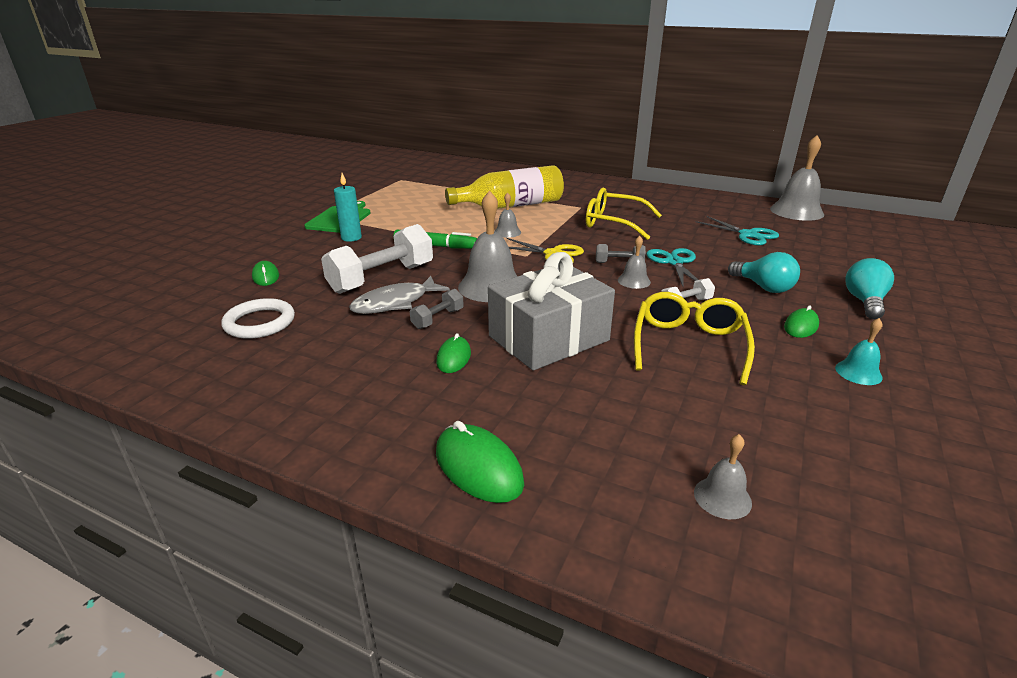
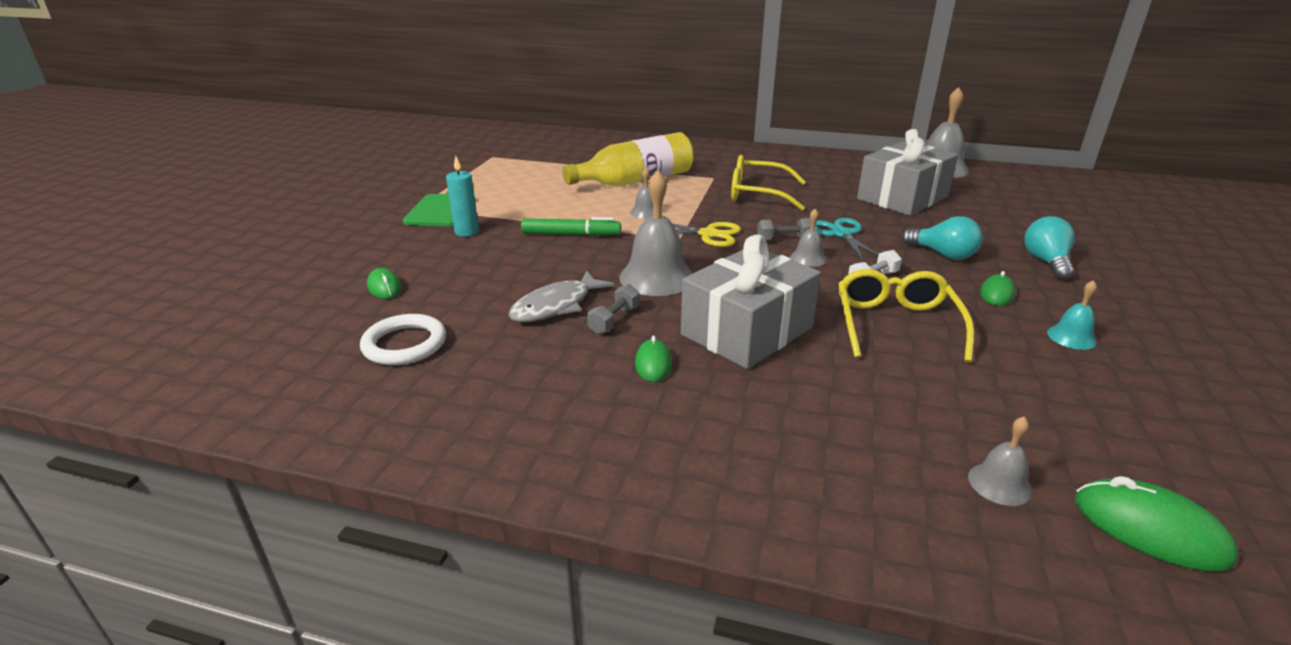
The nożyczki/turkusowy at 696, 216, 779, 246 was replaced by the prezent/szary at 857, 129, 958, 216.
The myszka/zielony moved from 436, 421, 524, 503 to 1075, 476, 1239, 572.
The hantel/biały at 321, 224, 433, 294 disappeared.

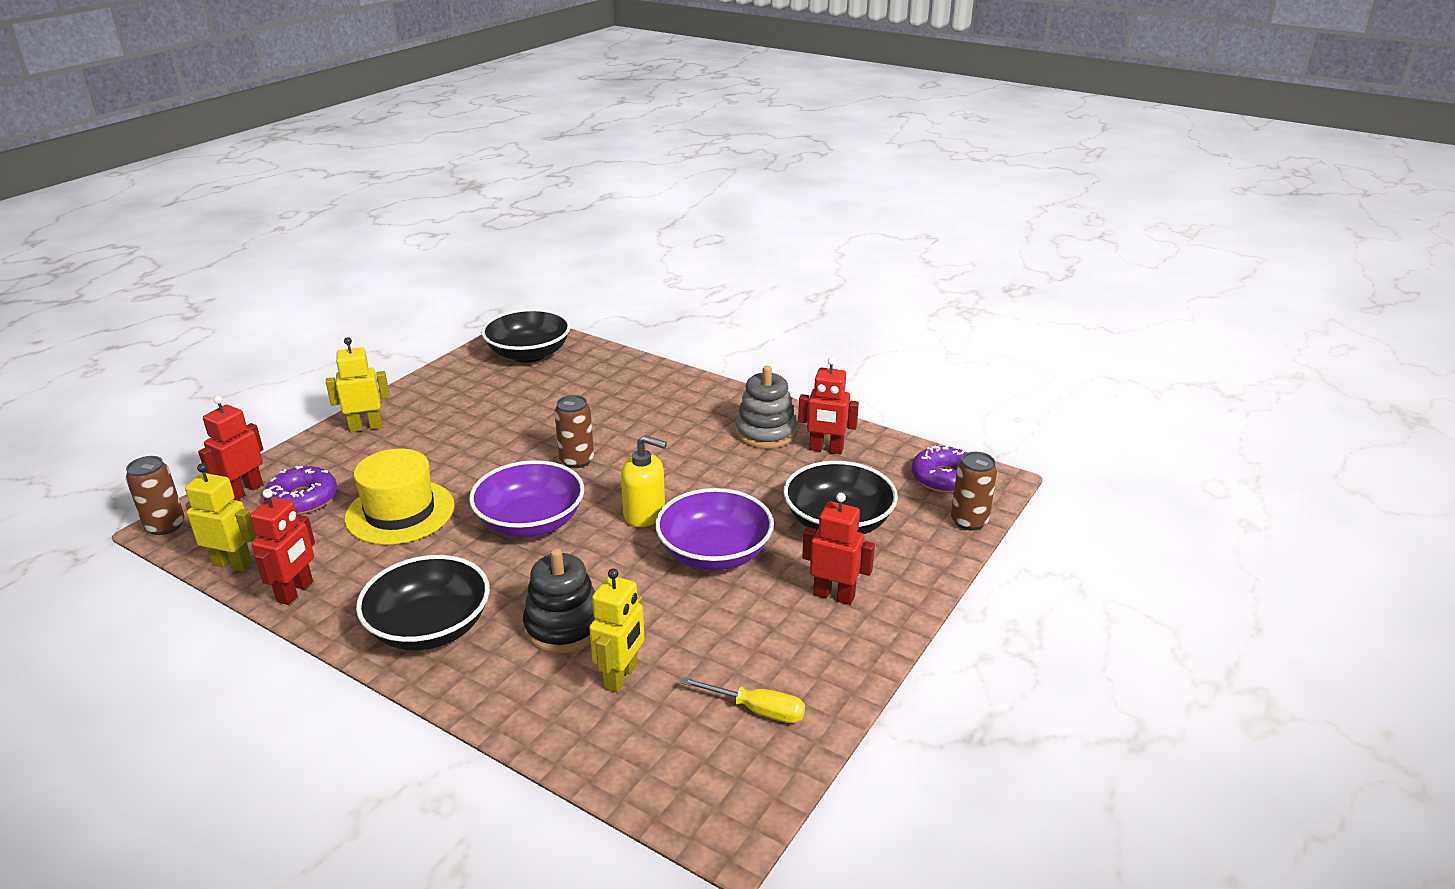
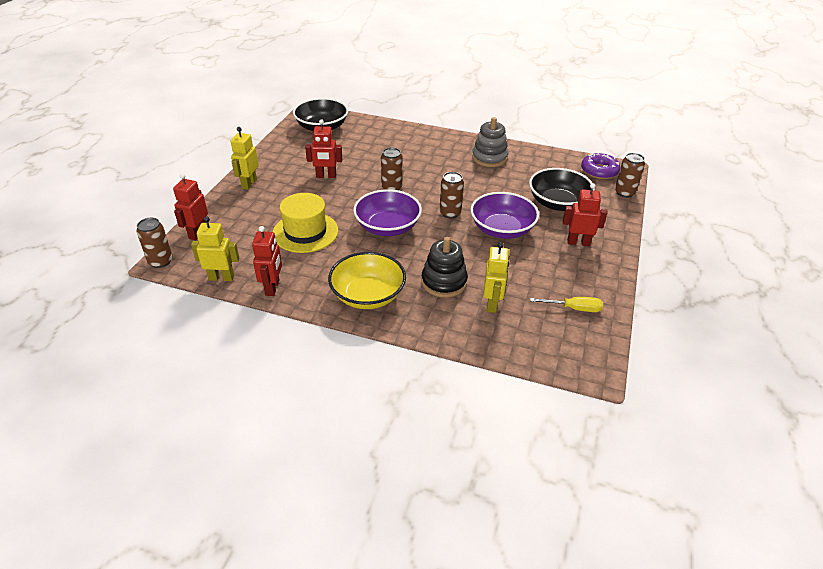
The robot/żółty at 326, 337, 390, 432 turned 45 degrees counterclockwise.
The robot/czerwony moved from 798, 357, 859, 454 to 305, 119, 342, 178.
The miska/czarny at 356, 555, 490, 651 became the miska/żółty at 328, 252, 406, 309.
The dozownik mydła/żółty at 621, 435, 667, 527 was replaced by the puszka/brązowy at 440, 172, 464, 218.
The donut/fioletowy at 263, 466, 337, 515 disappeared.

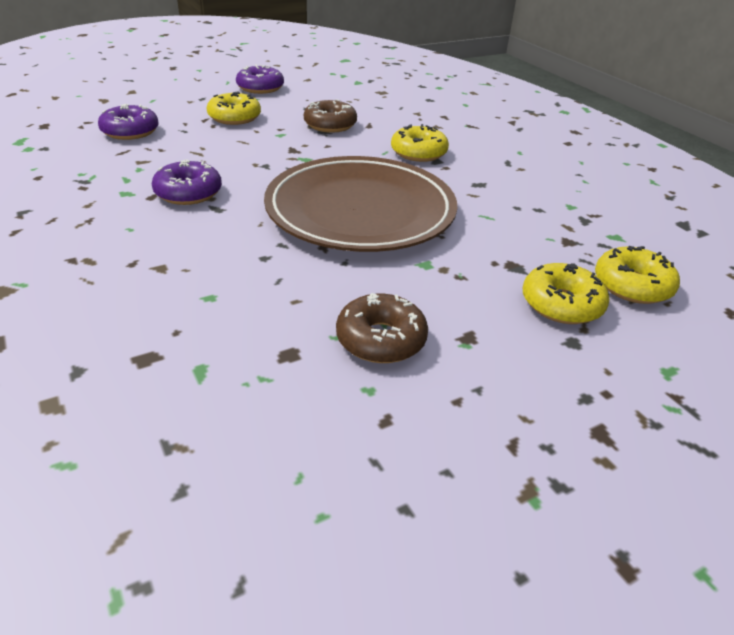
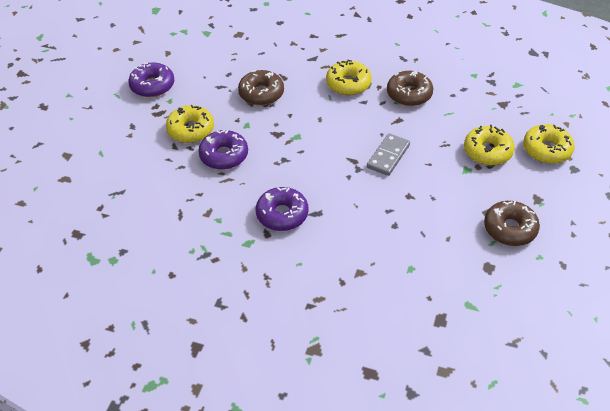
The donut/fioletowy moved from 98, 104, 159, 140 to 198, 130, 248, 170.
The talerz/brązowy at 264, 156, 457, 252 was replaced by the kostka domina/szary at 367, 133, 410, 176.
The donut/brązowy at 387, 71, 433, 106 appeared.
The donut/żółty moved from 595, 246, 680, 304 to 464, 125, 515, 165.

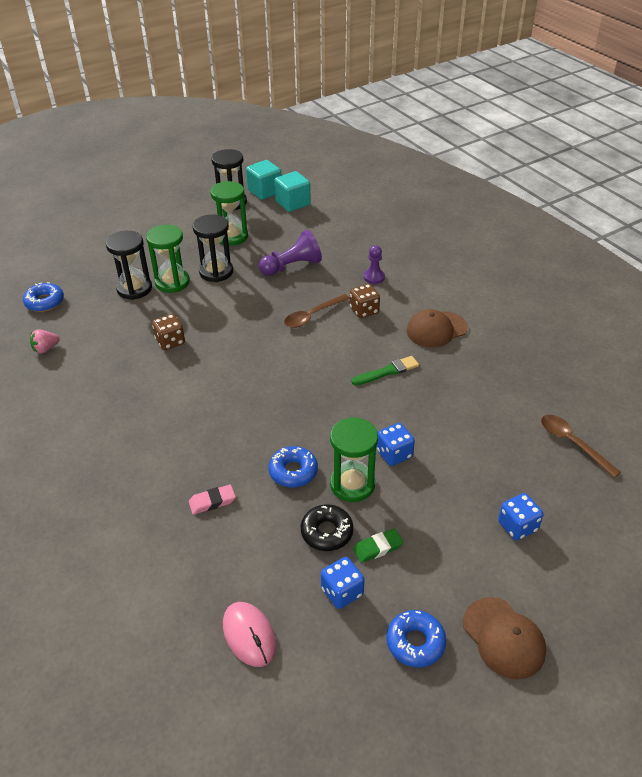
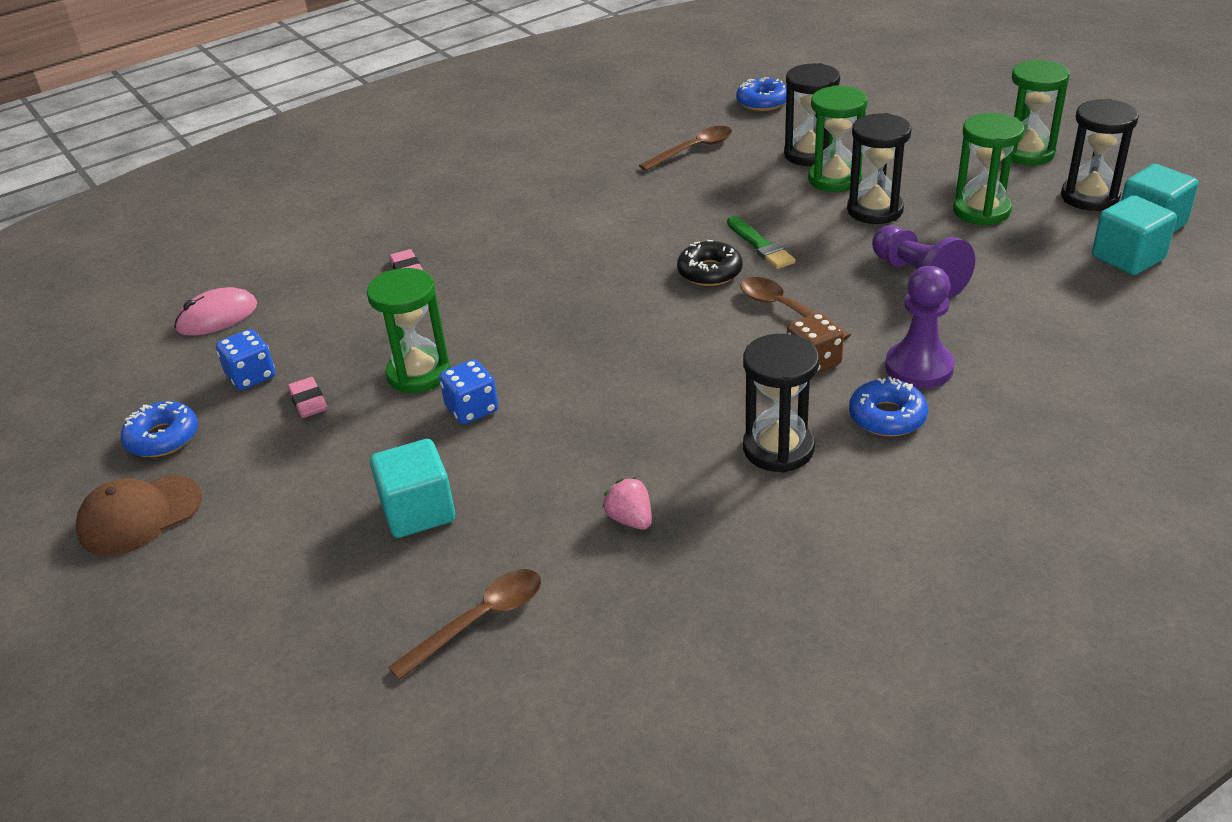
The gumka do mazania/zielony at 353, 528, 403, 563 became the gumka do mazania/różowy at 288, 377, 327, 418.
The sześcian/turkusowy at 370, 439, 455, 538 appeared.
The truskawka/różowy moved from 30, 329, 60, 354 to 602, 477, 652, 530.
The łyżka/brązowy at 639, 126, 732, 171 appeared.
The donut/czarny moved from 301, 504, 354, 551 to 677, 240, 743, 286.
The pędzel/zielony moved from 351, 356, 419, 385 to 727, 216, 796, 269.
The czapka/brązowy at 407, 309, 468, 348 was replaced by the klepsydra/czarny at 743, 334, 819, 473.
The donut/niebieski moved from 268, 446, 318, 487 to 849, 377, 928, 437.
The pionek/fioletowy at 364, 245, 385, 284 changed to 1.63 times the size.
The klepsydra/zielony at 1011, 60, 1070, 165 appeared.
The kostka do gry/brązowy at 152, 314, 185, 350 disappeared.
The kostka do gry/niebieski at 498, 493, 543, 541 disappeared.

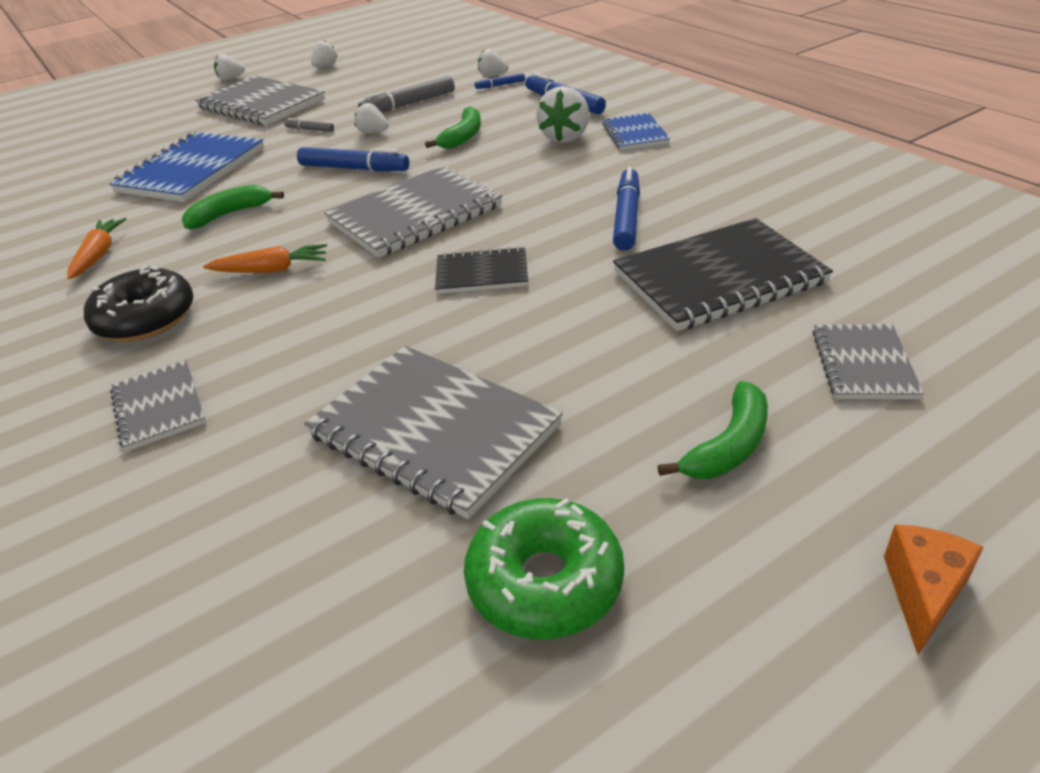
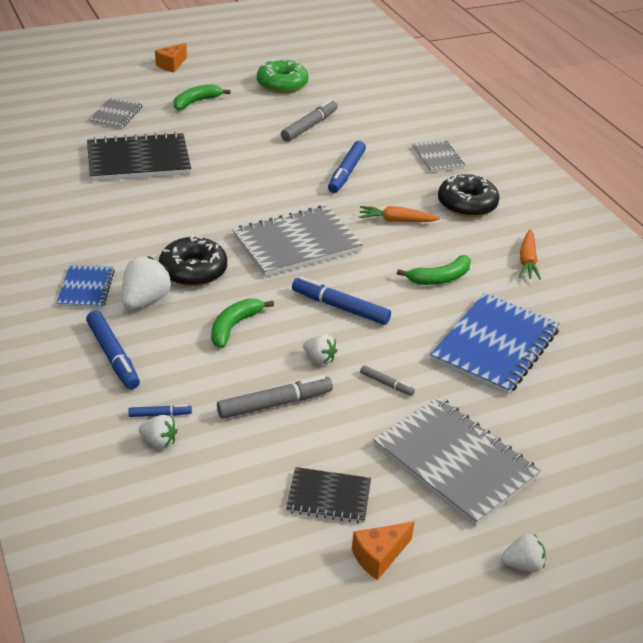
The donut/czarny at 159, 235, 227, 287 appeared.
The zeszyt/szary at 304, 346, 563, 519 was replaced by the flamaster/szary at 281, 99, 338, 142.
The zeszyt/czarny moved from 435, 246, 528, 294 to 286, 467, 371, 523.
The flamaster/niebieski moved from 613, 167, 640, 250 to 328, 141, 366, 193.
The truskawka/biały at 311, 40, 338, 67 was replaced by the ser/pomarańczowy at 352, 521, 415, 580.

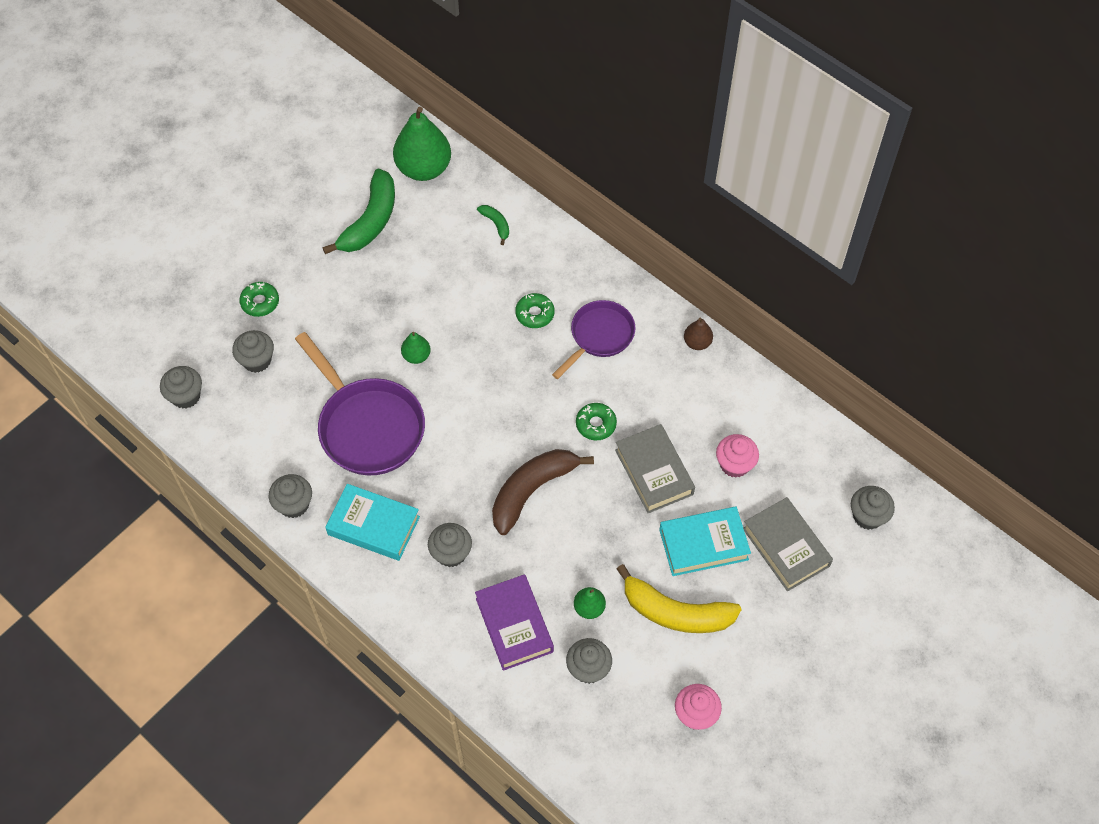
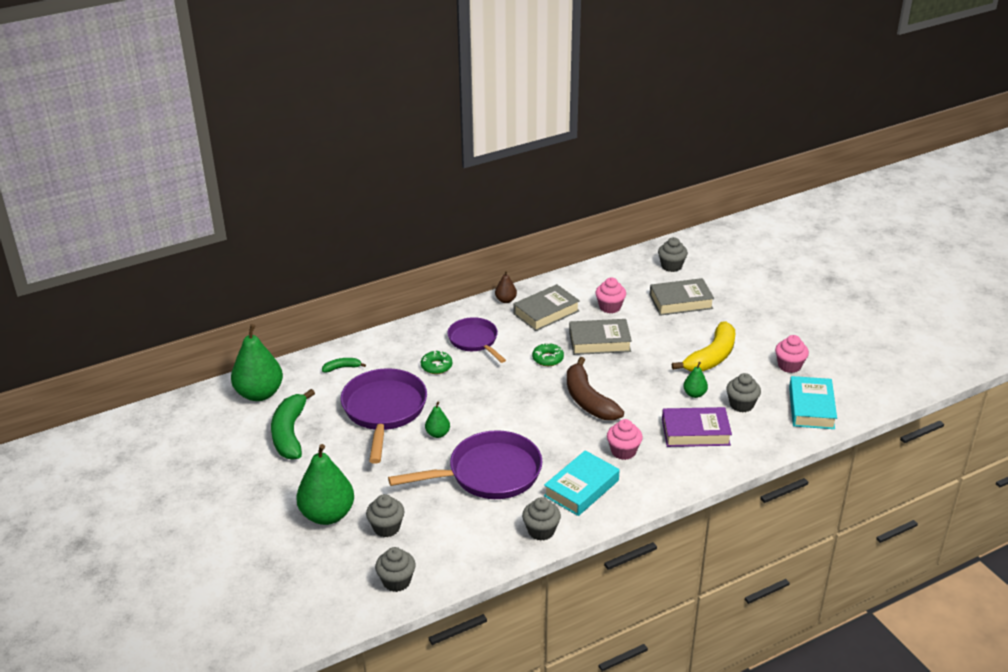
The banan/zielony at 323, 169, 395, 254 turned 135 degrees counterclockwise.
The donut/zielony at 239, 282, 279, 317 was replaced by the gruszka/zielony at 296, 444, 354, 525.
The patelnia/fioletowy at 341, 368, 427, 464 appeared.
The książka/szary at 513, 284, 580, 331 appeared.
The muffinka/szary at 428, 523, 472, 567 became the muffinka/różowy at 607, 419, 643, 460.
The książka/turkusowy moved from 659, 507, 751, 576 to 789, 376, 837, 429.

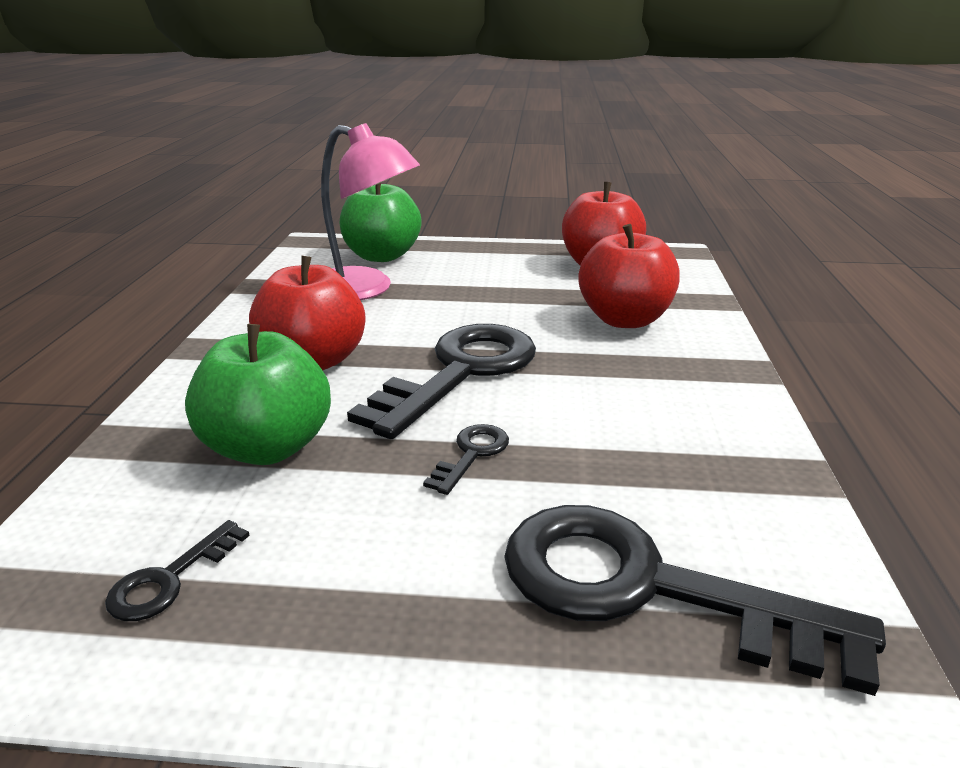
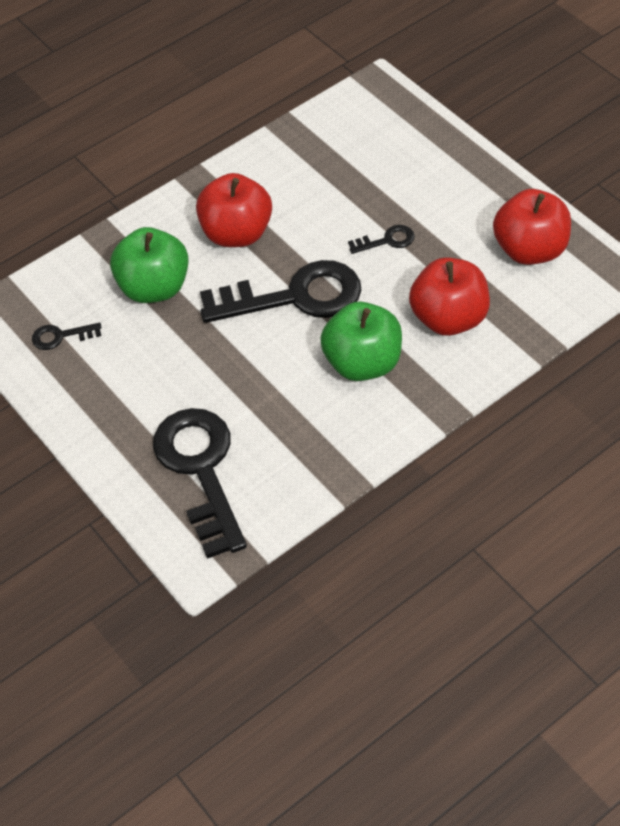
The jabłko/zielony moved from 340, 183, 422, 262 to 320, 302, 402, 381.
The klucz/czarny moved from 423, 424, 509, 495 to 348, 225, 415, 254.
The lampka/różowy at 321, 123, 420, 300 disappeared.

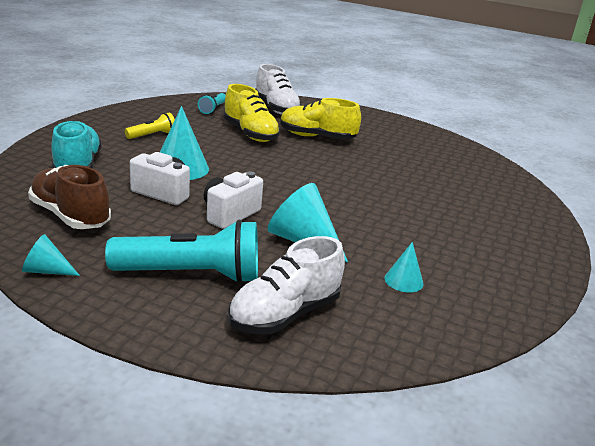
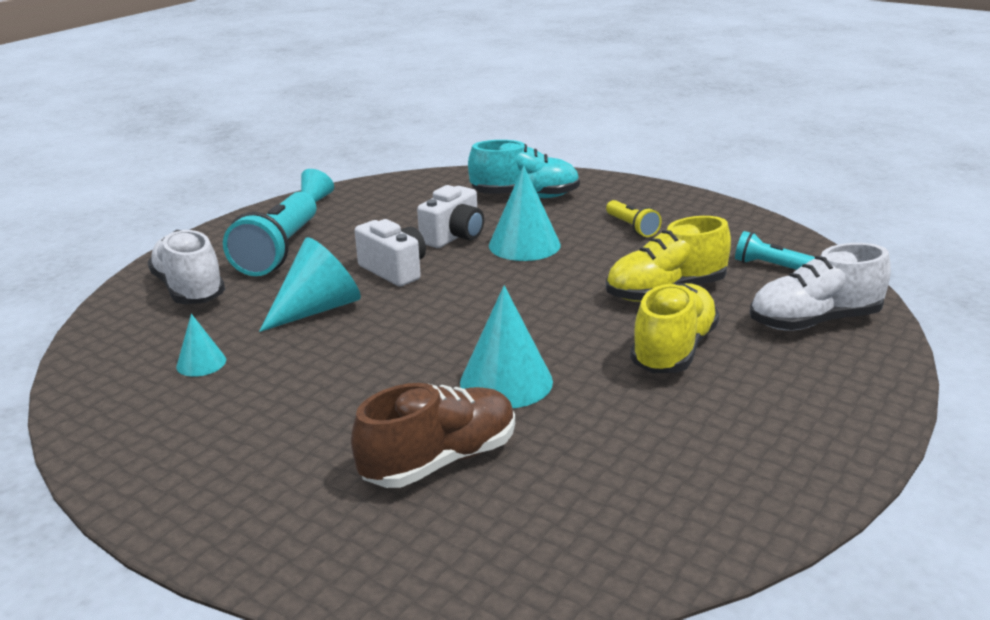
The but/brązowy moved from 28, 165, 111, 229 to 351, 383, 515, 488.
The stożek/turkusowy at 460, 286, 553, 408 appeared.

